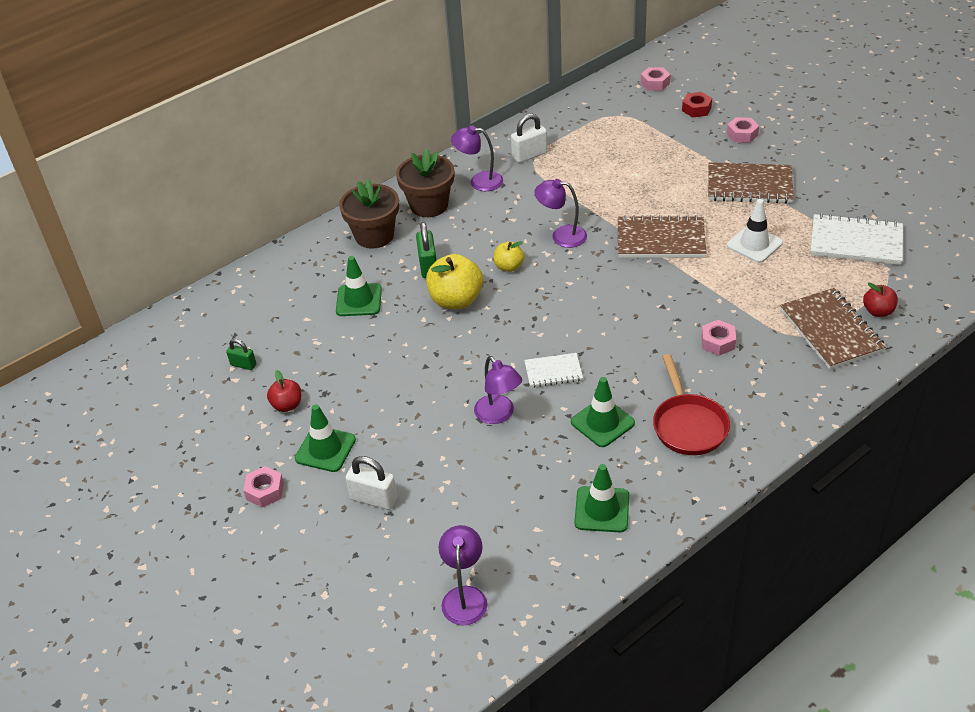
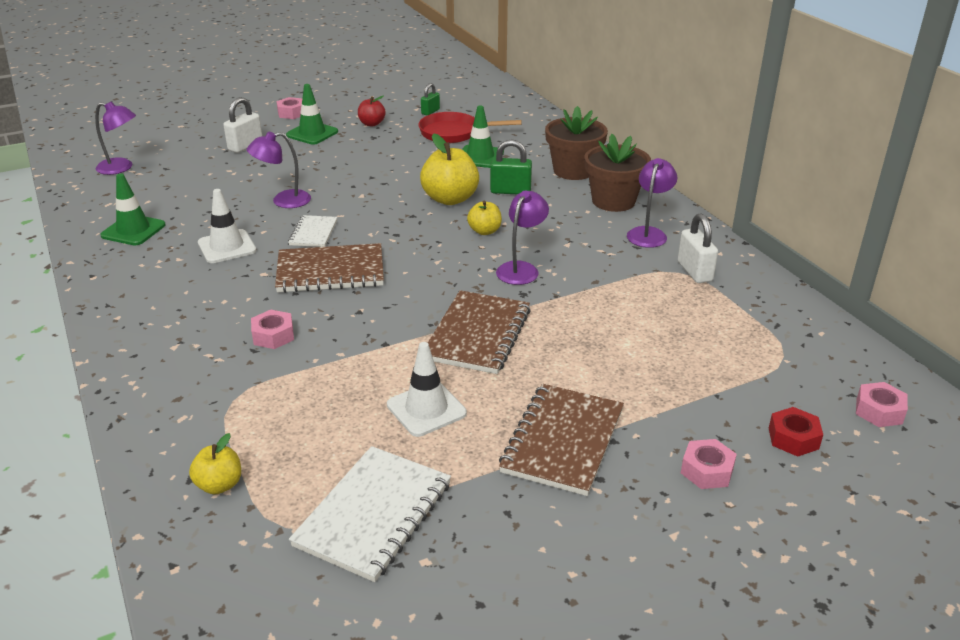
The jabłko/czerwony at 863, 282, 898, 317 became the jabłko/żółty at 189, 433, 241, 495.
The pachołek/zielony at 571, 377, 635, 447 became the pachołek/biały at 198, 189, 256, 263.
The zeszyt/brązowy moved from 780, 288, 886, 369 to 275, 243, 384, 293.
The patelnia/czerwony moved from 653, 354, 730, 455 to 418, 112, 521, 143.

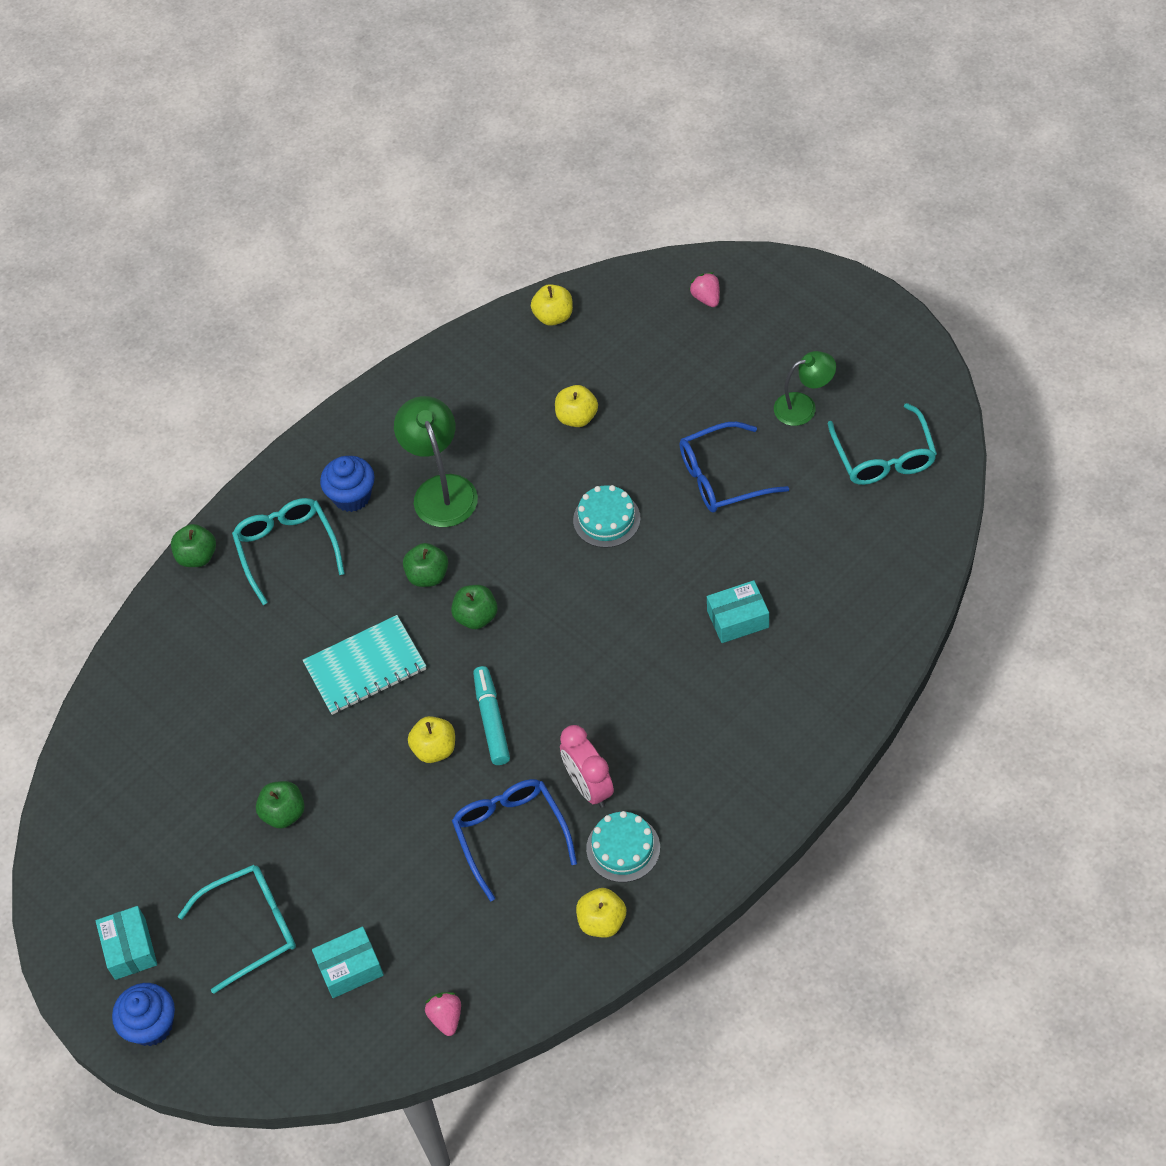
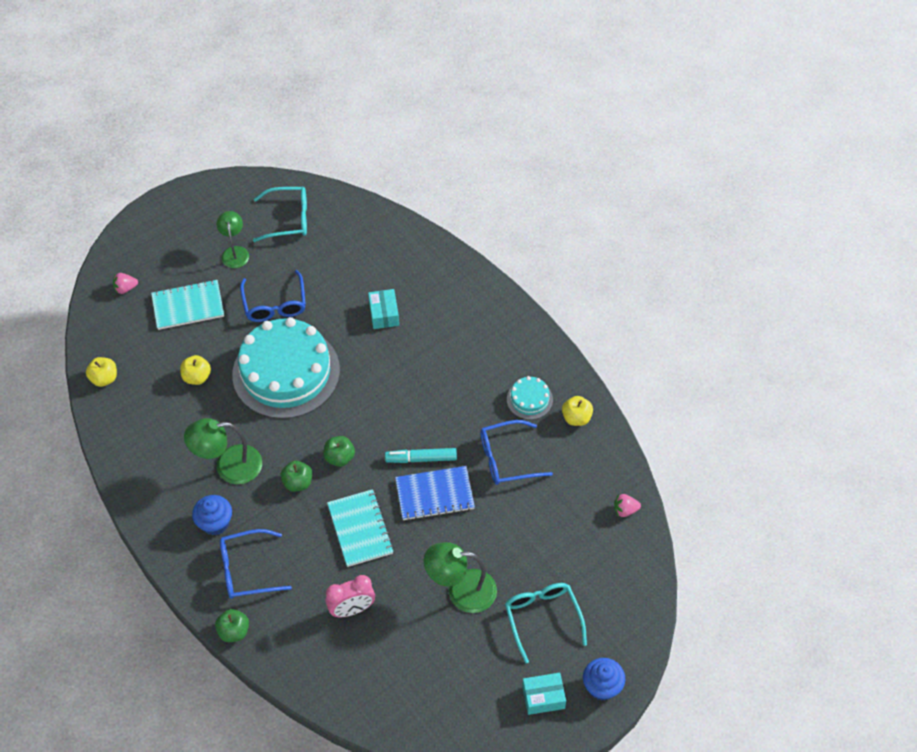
The zeszyt/turkusowy at 151, 280, 224, 330 appeared.
The okulary/turkusowy at 232, 498, 345, 605 became the okulary/niebieski at 220, 529, 292, 599.
The tort/turkusowy at 573, 485, 641, 548 changed to 2.35 times the size.
The budzik/różowy moved from 560, 725, 614, 808 to 326, 575, 375, 617.
The jabłko/żółty at 408, 716, 455, 763 was replaced by the zeszyt/niebieski at 395, 466, 475, 521.
The jabłko/zielony at 256, 781, 305, 829 was replaced by the lampka/zielony at 424, 542, 497, 613.
The pudełko/turkusowy at 312, 926, 384, 998 disappeared.

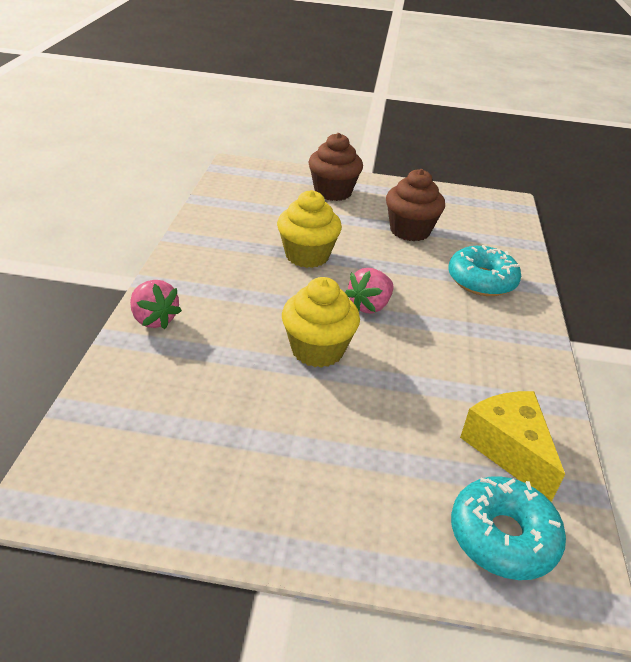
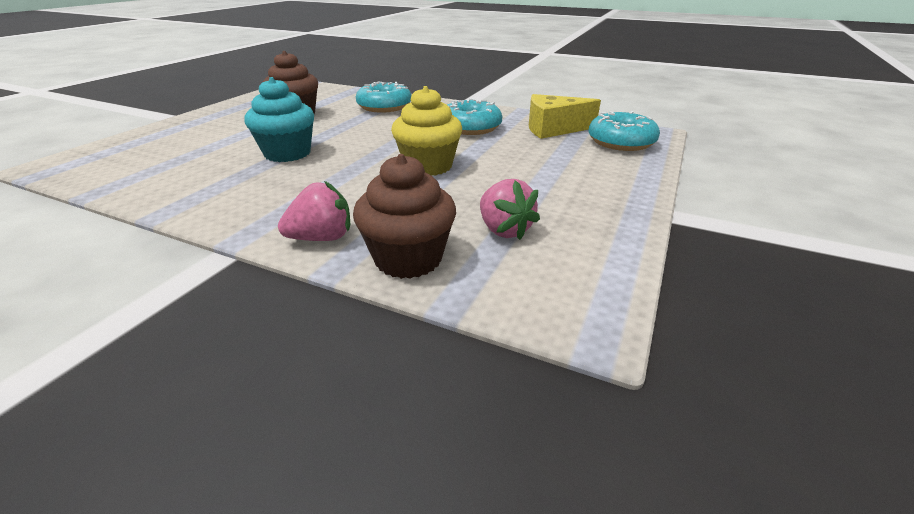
The muffinka/żółty at 277, 190, 342, 268 became the muffinka/turkusowy at 244, 77, 314, 162.
The muffinka/brązowy moved from 309, 133, 363, 201 to 353, 154, 456, 279.
The donut/turkusowy at 448, 98, 502, 135 appeared.
The truskawka/różowy moved from 345, 268, 394, 313 to 480, 179, 540, 240.

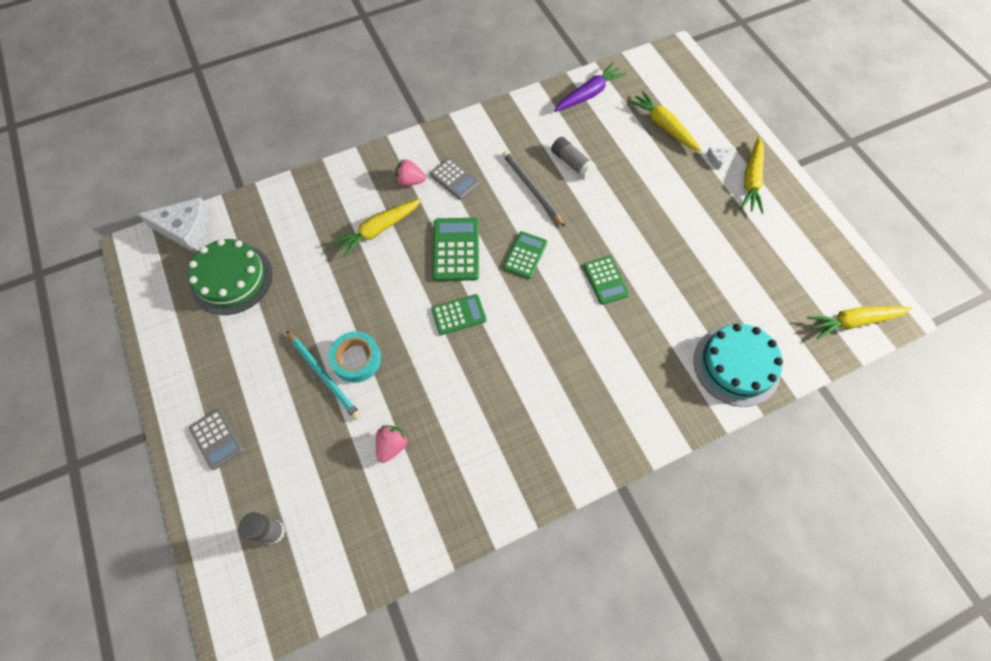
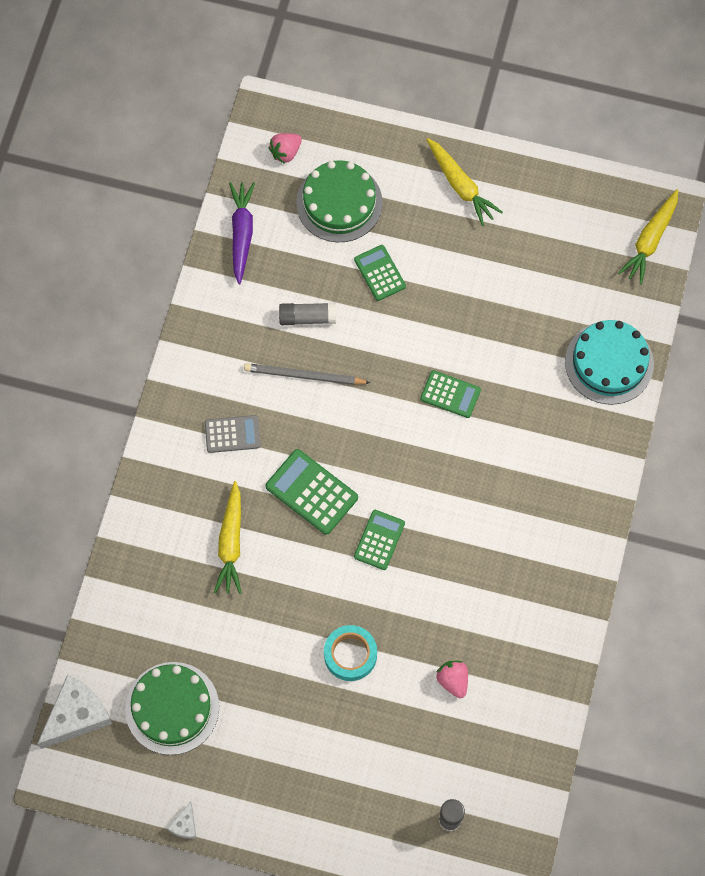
The ser/biały moved from 706, 147, 736, 170 to 167, 802, 196, 839.
The truskawka/różowy moved from 395, 159, 426, 186 to 268, 133, 302, 164.
The marchewka/żółty at 628, 91, 702, 152 was replaced by the tort/zielony at 296, 160, 383, 242.
The kalkulator/zielony moved from 503, 231, 547, 279 to 354, 245, 406, 301.
The kalkulator/szary at 189, 409, 244, 470 disappeared.
The ołówek/turkusowy at 287, 331, 361, 420 disappeared.

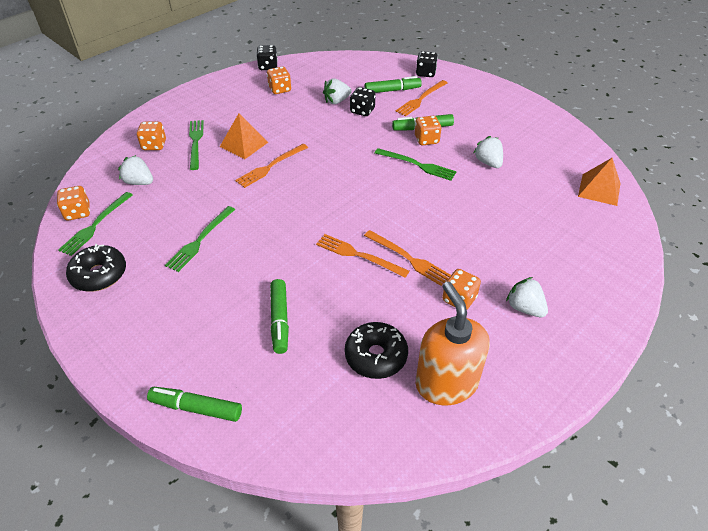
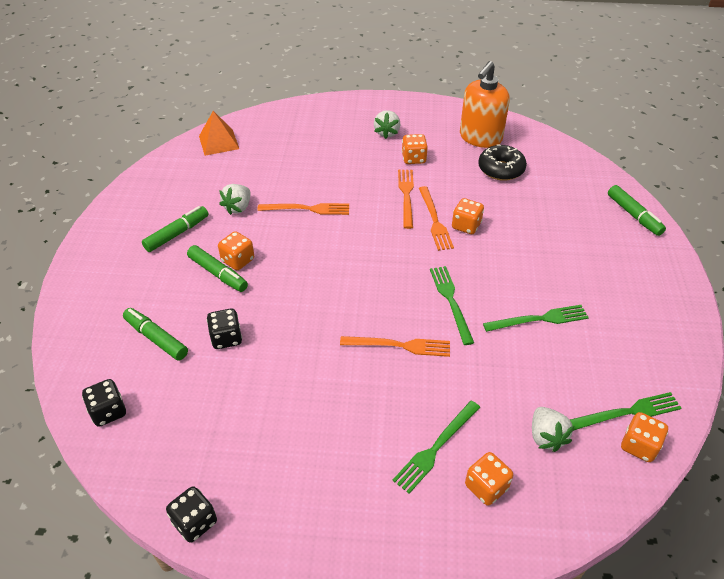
The kostka do gry/czarny moved from 416, 51, 438, 77 to 82, 379, 126, 427.
The flamaster/zielony moved from 270, 279, 289, 354 to 142, 206, 209, 252.
The widelec/pomarańczowy moved from 395, 80, 448, 116 to 257, 203, 349, 215.
The widelec/zielony moved from 375, 148, 457, 181 to 430, 266, 474, 345.
The kostka do gry/pomarańczowy moved from 267, 66, 291, 94 to 452, 198, 484, 234.
The donut/czarny at 66, 244, 126, 292 disappeared.
The piramida/pomarańczowy at 220, 113, 268, 159 disappeared.
The truskawka/biały at 323, 79, 352, 104 disappeared.

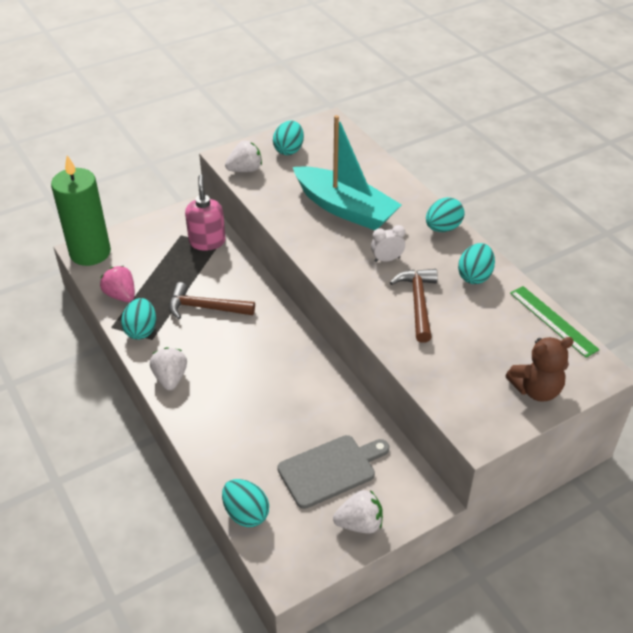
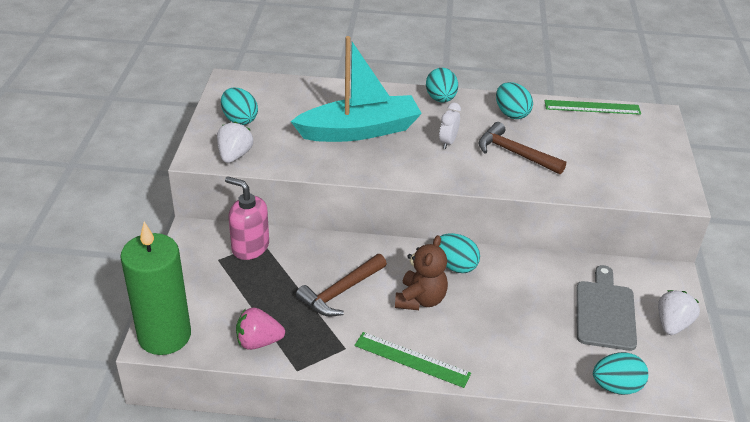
The truskawka/biały at 150, 347, 187, 391 was replaced by the linijka/zielony at 354, 332, 471, 388.
The miś/brązowy moved from 505, 337, 574, 402 to 395, 235, 448, 310.
The jajko/turkusowy moved from 121, 298, 156, 340 to 439, 233, 480, 273.

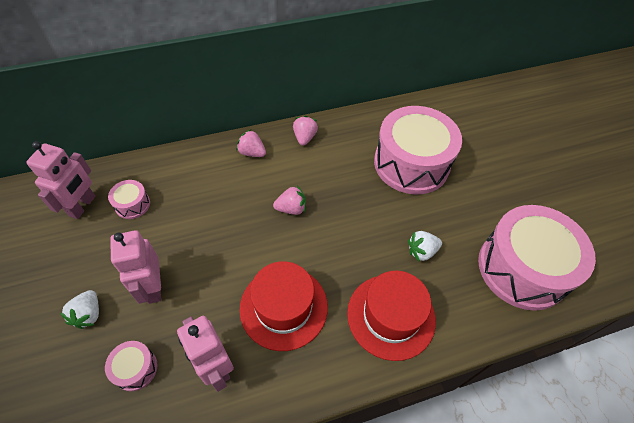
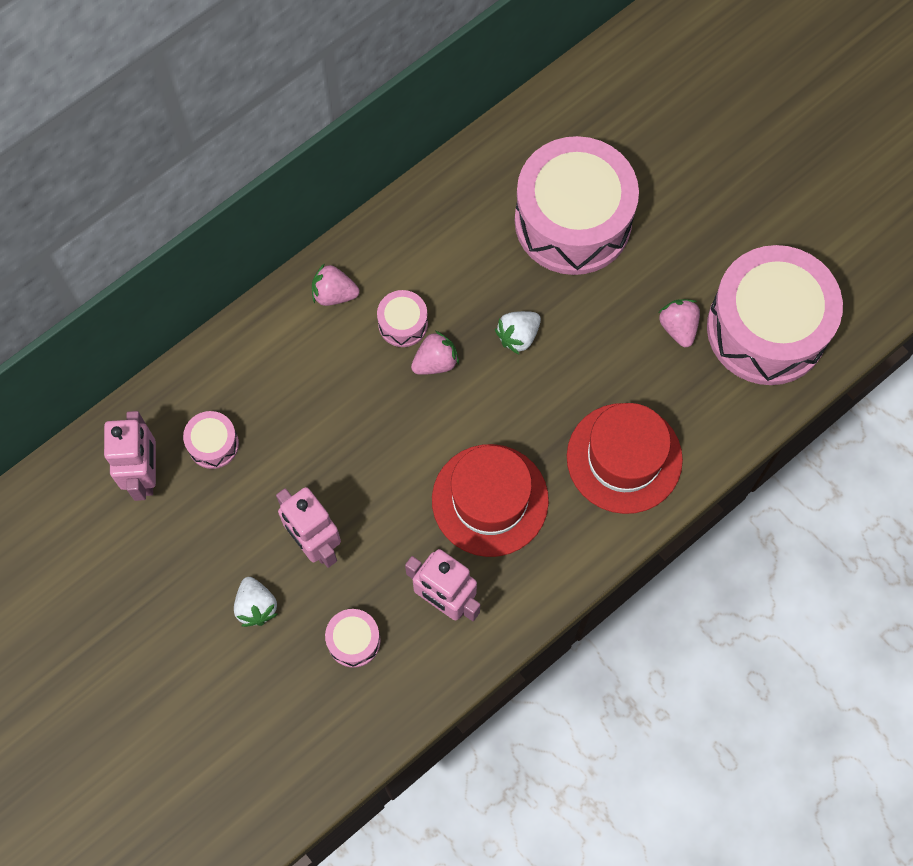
The bęben/różowy at 377, 290, 428, 347 appeared.
The truskawka/biały moved from 408, 231, 442, 261 to 495, 311, 541, 354.
The truskawka/różowy moved from 293, 116, 318, 146 to 658, 299, 700, 347.

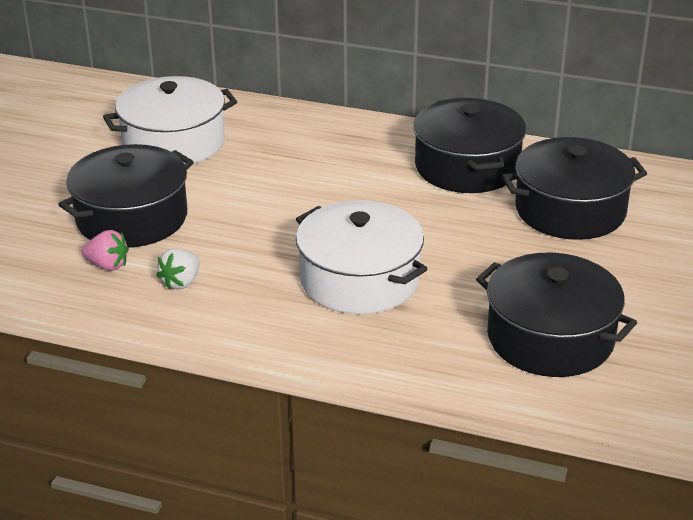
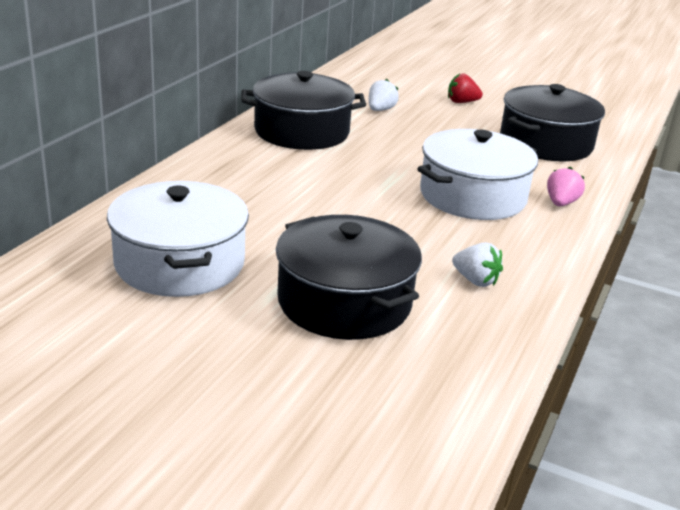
The garnek/czarny at 502, 137, 647, 240 was replaced by the truskawka/biały at 369, 79, 399, 111.
The truskawka/czerwony at 448, 73, 483, 103 appeared.
The truskawka/różowy moved from 81, 230, 129, 271 to 547, 167, 585, 206.

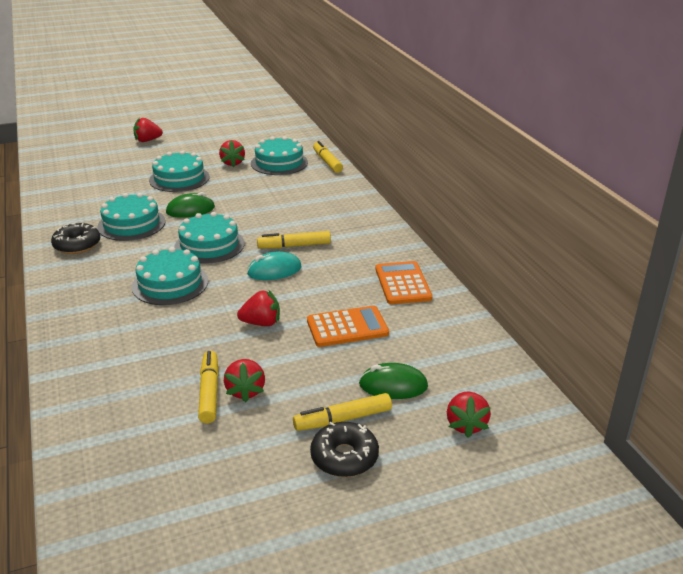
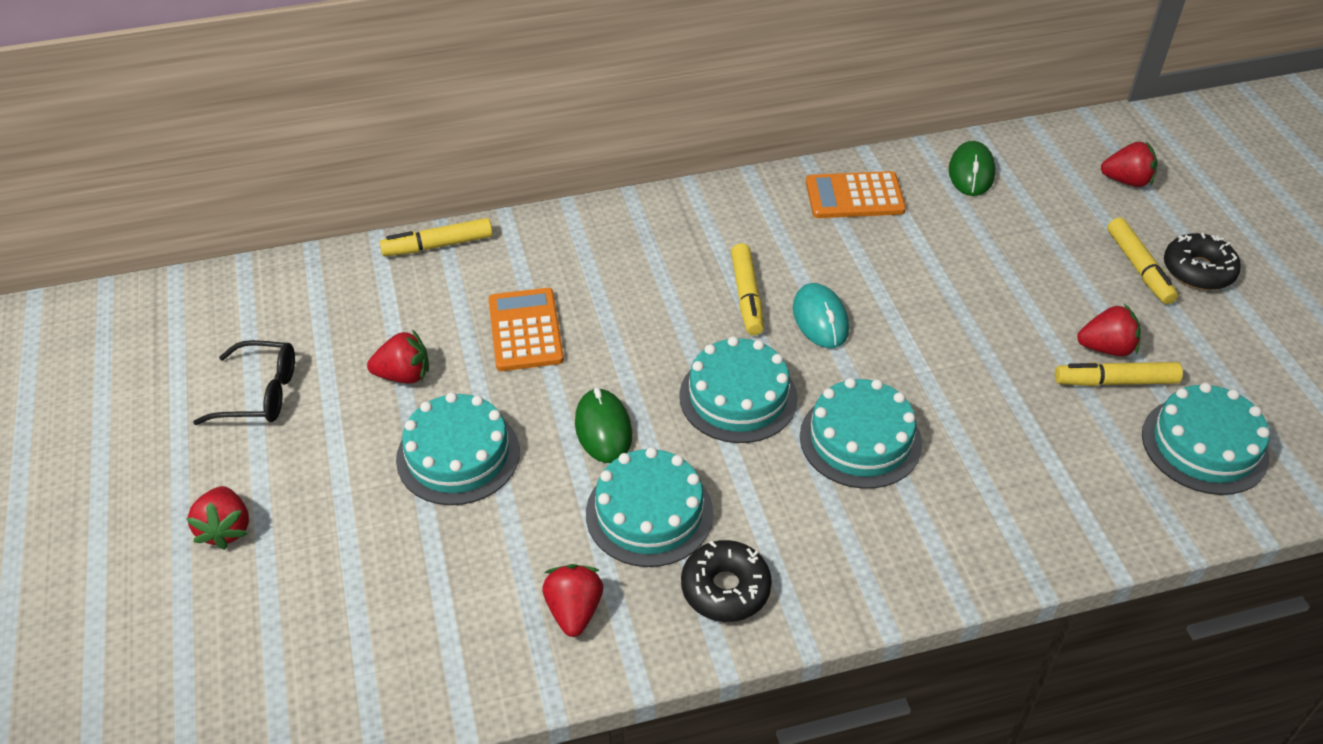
The okulary/czarny at 193, 340, 295, 425 appeared.
The kalkulator/pomarańczowy moved from 307, 306, 389, 347 to 488, 288, 564, 371.
The truskawka/czerwony moved from 237, 290, 280, 326 to 543, 564, 603, 637.
The myszka/zielony moved from 359, 363, 428, 399 to 949, 141, 996, 196.
The tort/turkusowy moved from 251, 136, 308, 175 to 1142, 383, 1270, 495.

